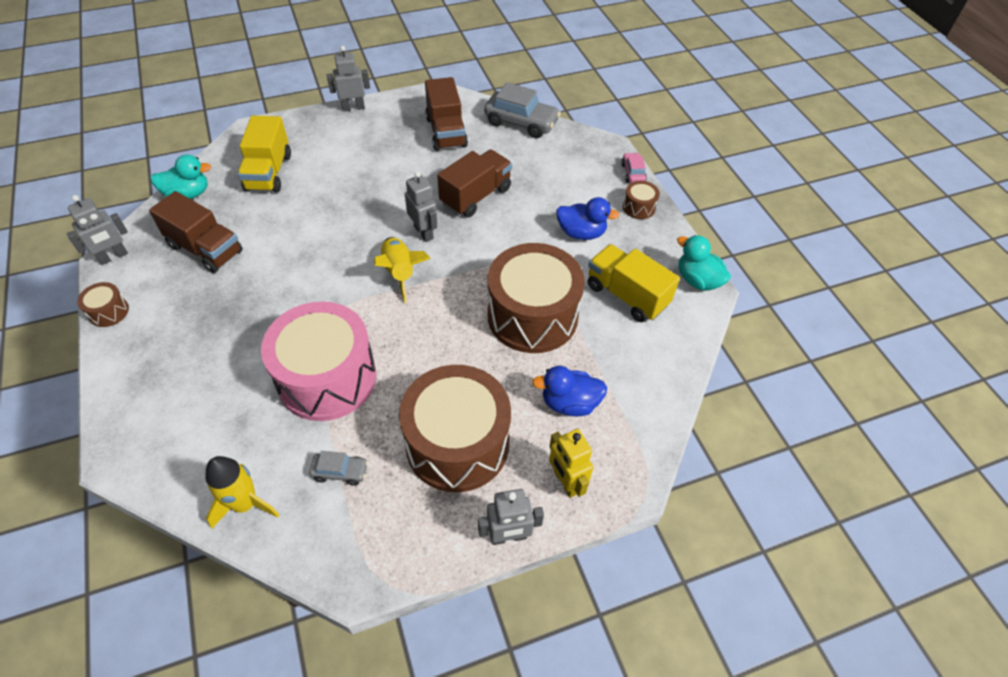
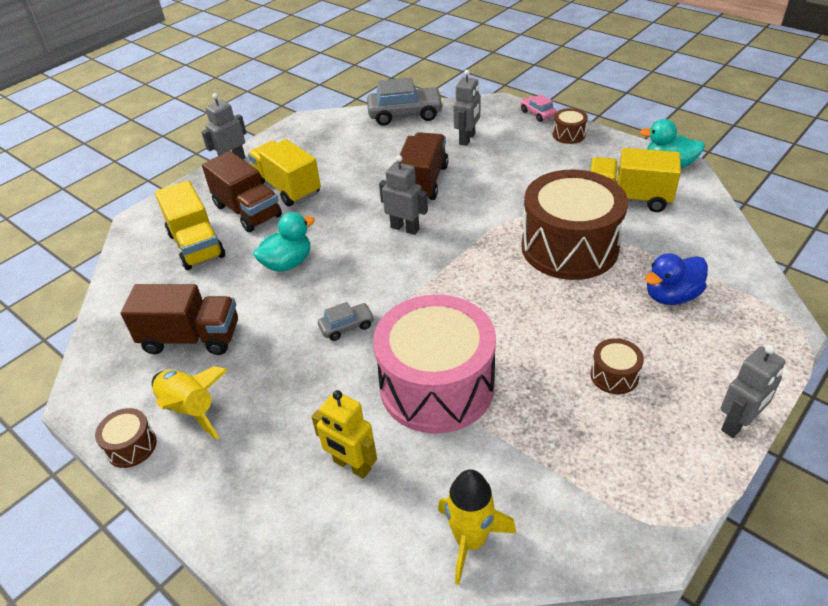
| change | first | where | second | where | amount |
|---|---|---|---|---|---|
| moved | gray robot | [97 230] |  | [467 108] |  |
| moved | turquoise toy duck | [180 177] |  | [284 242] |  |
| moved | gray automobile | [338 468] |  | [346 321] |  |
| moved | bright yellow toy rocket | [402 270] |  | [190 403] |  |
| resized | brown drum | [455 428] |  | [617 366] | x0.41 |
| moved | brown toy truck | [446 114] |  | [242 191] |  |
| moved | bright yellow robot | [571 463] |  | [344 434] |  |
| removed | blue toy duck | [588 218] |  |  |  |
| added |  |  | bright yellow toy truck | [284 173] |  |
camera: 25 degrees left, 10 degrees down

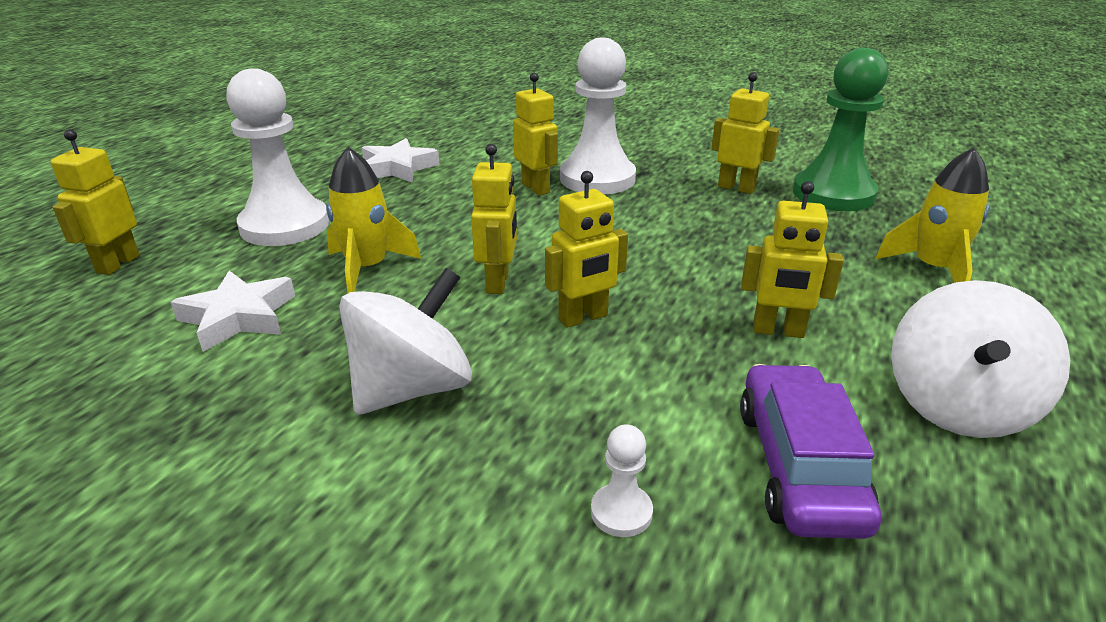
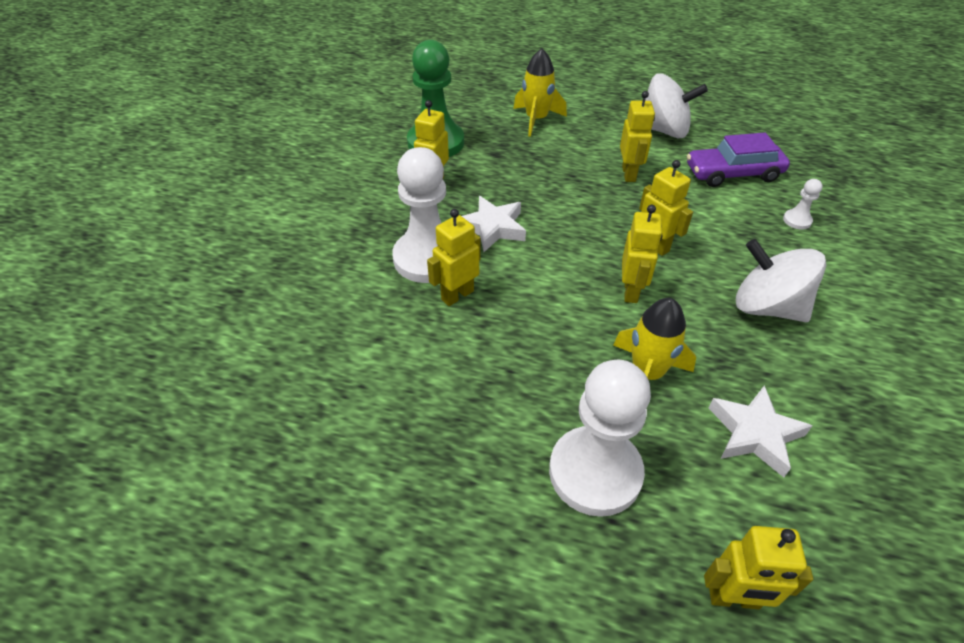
| change | first | where | second | where | amount |
|---|---|---|---|---|---|
| moved | snow-white star | [401 160] |  | [494 224] |  |
| turned | bright yellow robot | [494 219] |  | [642 254] | 105 degrees clockwise |
camera: 100 degrees left, 15 degrees up

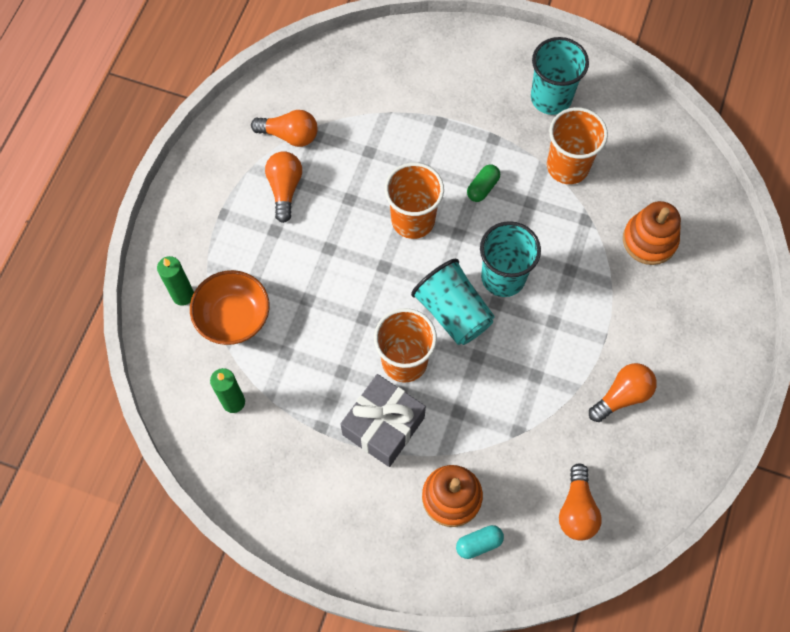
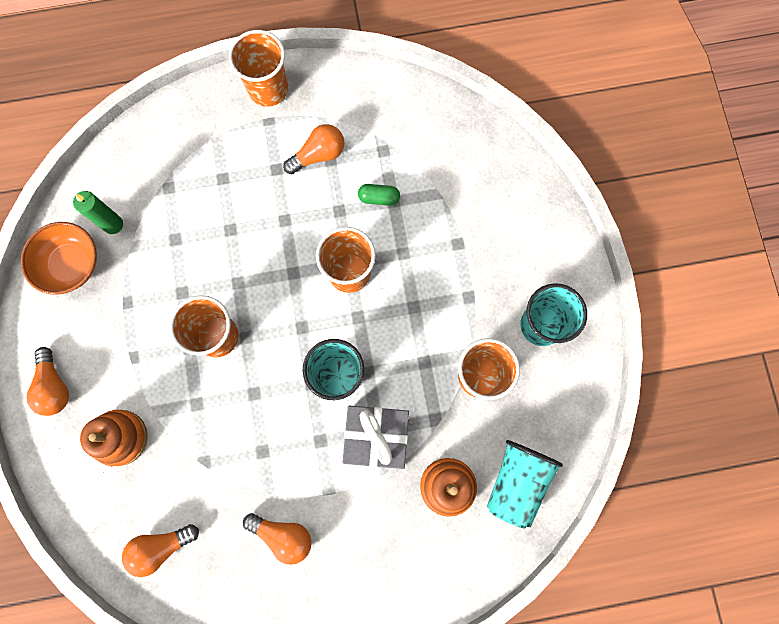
| change | first | where | second | where | amount |
|---|---|---|---|---|---|
| removed | leaf-green pillar candle | [175 281] |  |  |  |
| moved | orange-coloured deep dish | [230 307] |  | [59 258] |  |
| moved | orange-coloured bulb | [284 128] |  | [47 381] |  |
| moved | gray gift | [383 420] |  | [375 437] |  |
| moved | turquoise cup | [453 302] |  | [525 484] |  |
| removed | turquoise pill | [480 542] |  |  |  |
| moved | leaf-green pill | [483 183] |  | [379 195] |  |
| added |  |  | orange-coloured cup | [258 68] |  |
camera: 60 degrees right, 10 degrees up

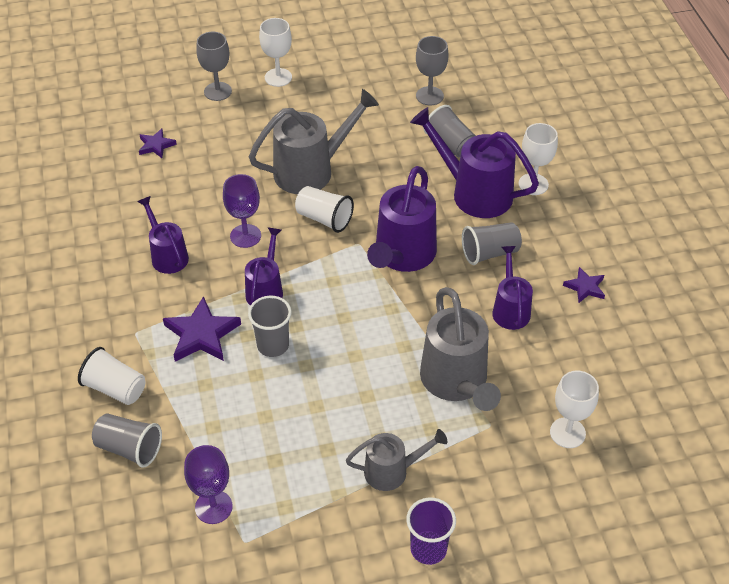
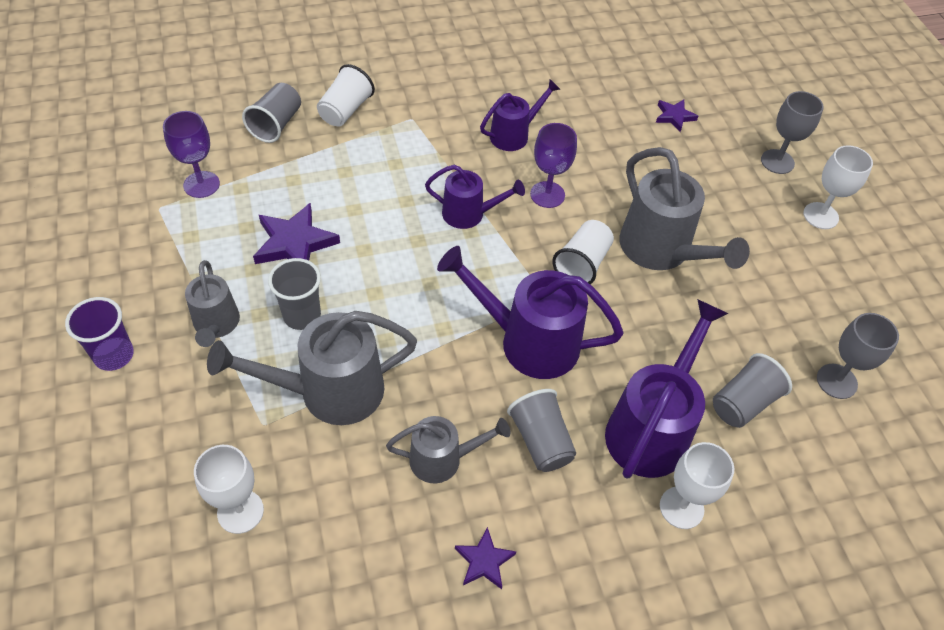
| change | first | where | second | where | amount |
|---|---|---|---|---|---|
| moved | violet star | [202 329] |  | [296 233] |  |
| moved | gray cup | [270 326] |  | [294 294] |  |
| recoloured | violet sprinkling can | [512 288] | gray sprinkling can | [448 449] |  |
camera: 85 degrees right, 5 degrees up

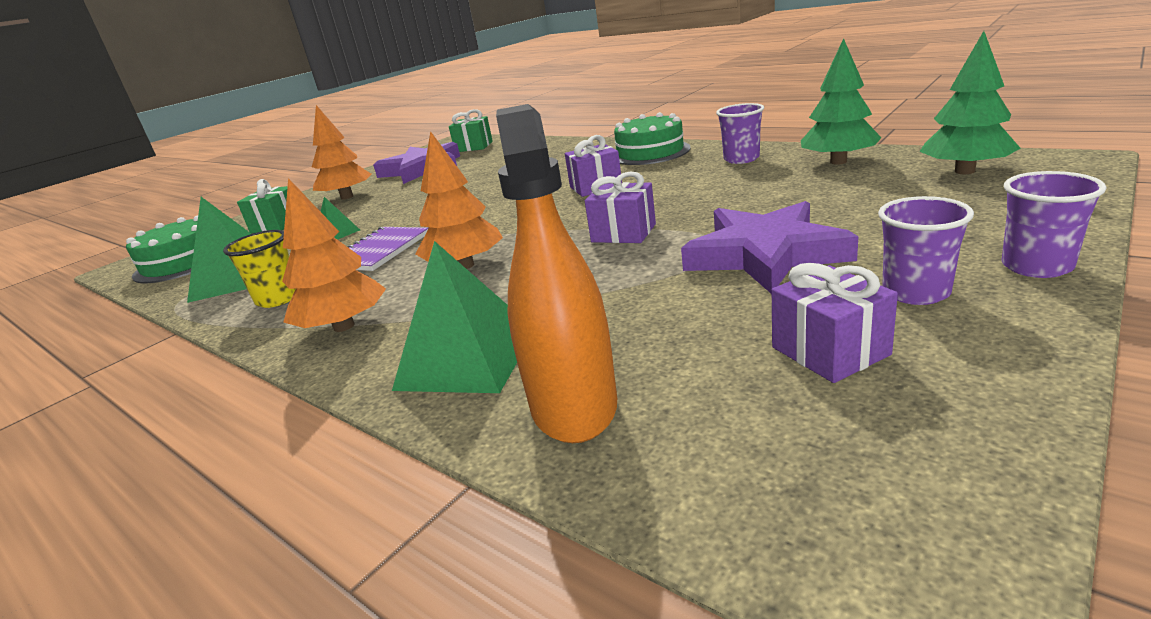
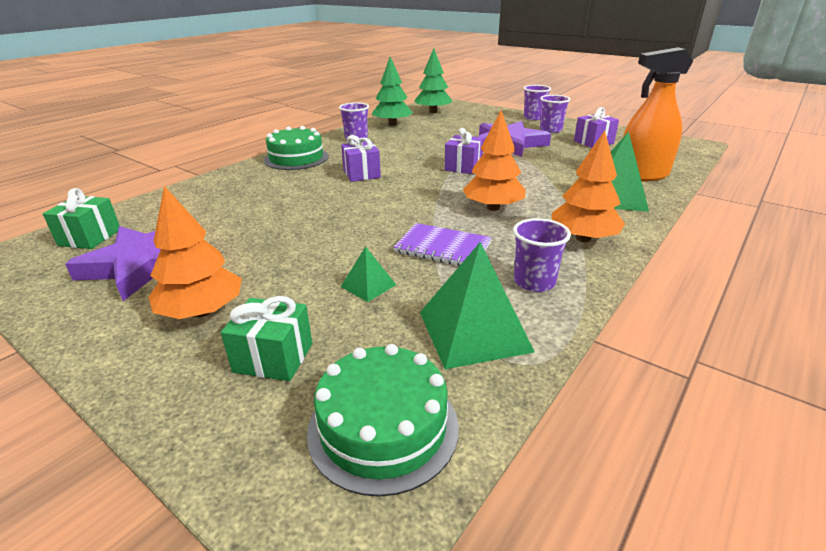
| change | first | where | second | where | amount |
|---|---|---|---|---|---|
| recoloured | bright yellow cup | [259 269] | violet cup | [542 255] |  |
camera: 95 degrees left, 5 degrees up

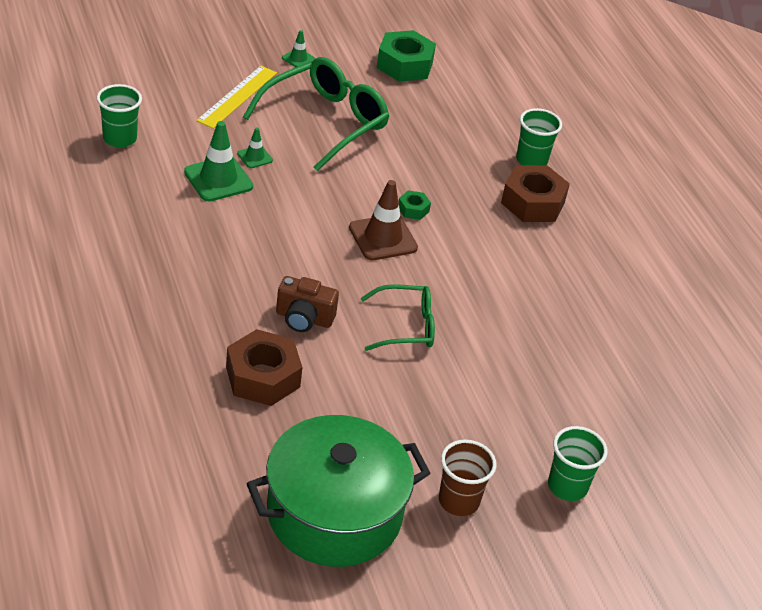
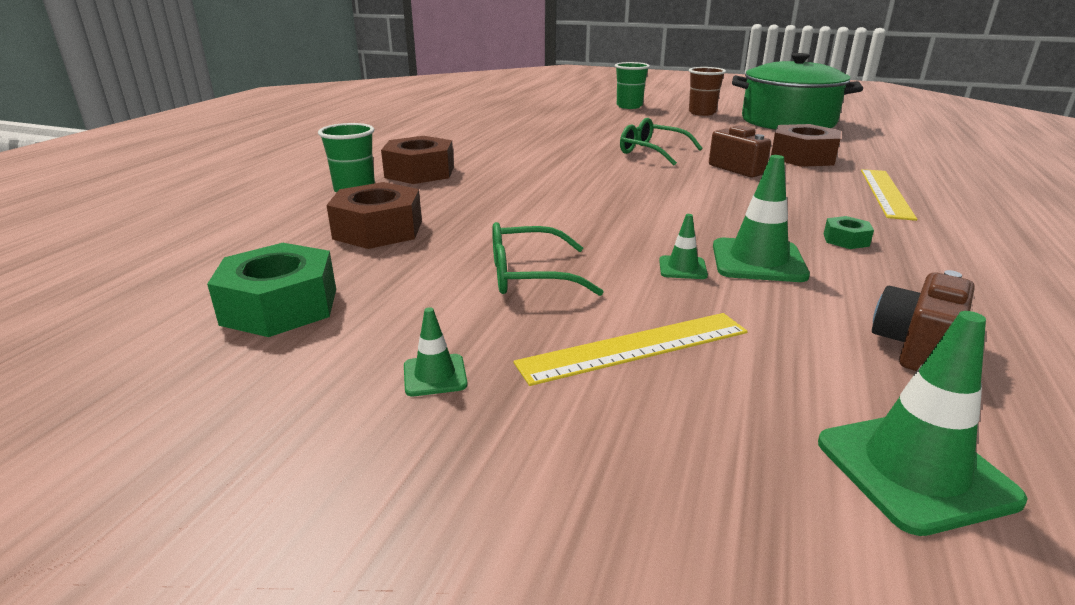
| change | first | where | second | where | amount |
|---|---|---|---|---|---|
| replaced | leaf-green cup | [119 116] | brown compact camera | [923 320] |  |
| resized | leaf-green glasses | [316 114] |  | [548 259] | x0.59 |
| removed | brown safety cone | [383 220] |  |  |  |
| moved | leaf-green hex nut | [414 205] |  | [849 232] |  |
| added |  |  | brown hex nut | [374 215] |  |
| added |  |  | leaf-green safety cone | [923 423] |  |
| added |  |  | bright yellow measuring stick | [889 195] |  |
camera: 135 degrees left, 15 degrees down

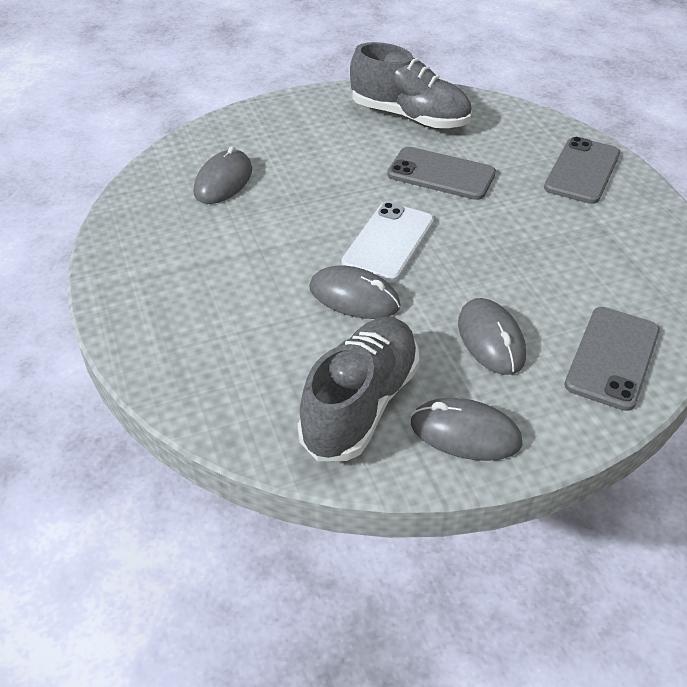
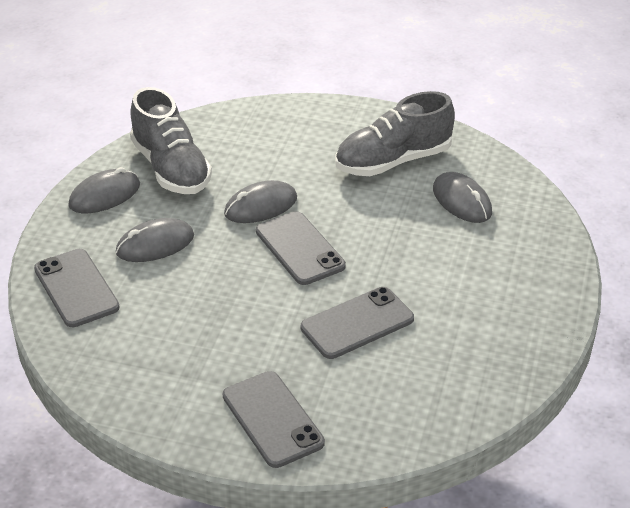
| change | first | where | second | where | amount |
|---|---|---|---|---|---|
| recoloured | snow-white mobile phone | [388 242] | gray mobile phone | [301 248] |  |
| moved | gray sneaker | [411 85] |  | [395 133] |  |
| turned | gray computer mouse | [492 336] |  | [155 240] | 45 degrees counterclockwise |
camera: 125 degrees right, 5 degrees down

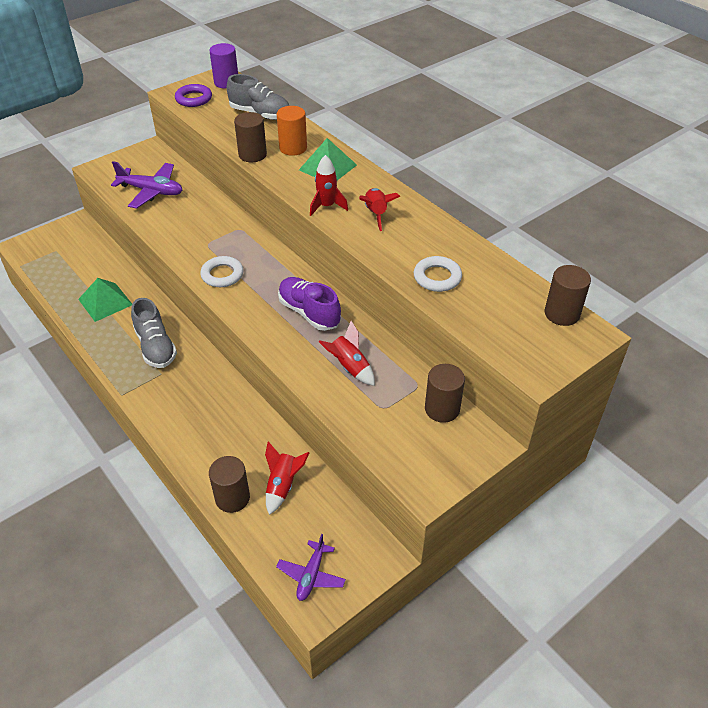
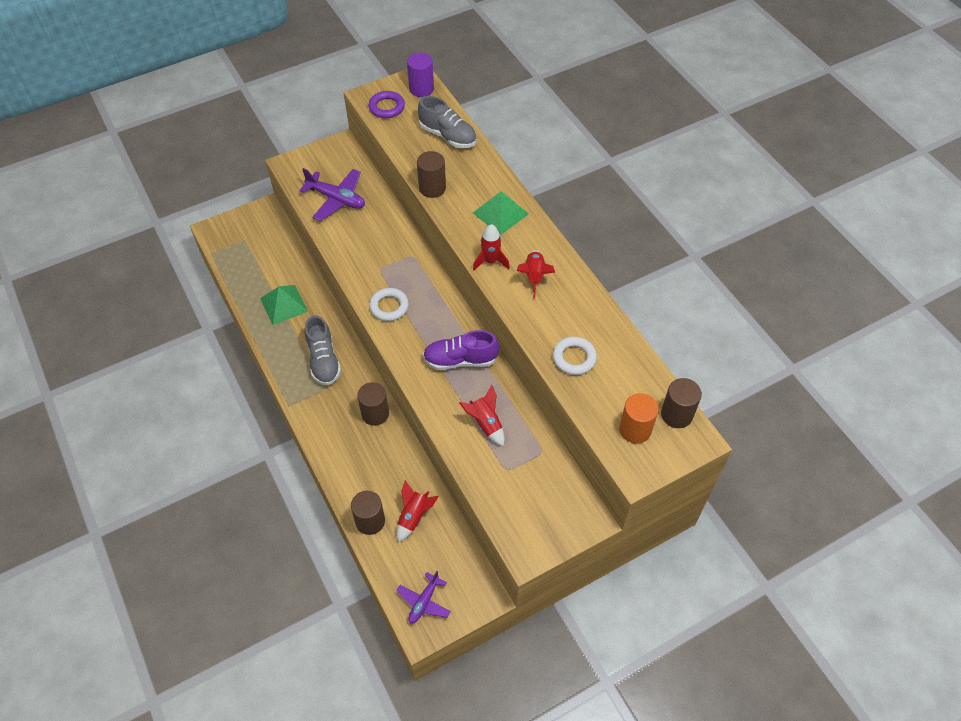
| change | first | where | second | where | amount |
|---|---|---|---|---|---|
| moved | orange-coloured cylinder shape | [292 131] |  | [639 418] |  |
| turned | violet sneaker | [309 304] |  | [461 350] | 60 degrees counterclockwise |
| moved | brown cylinder shape | [445 393] |  | [373 404] |  |
camera: 10 degrees right, 10 degrees up

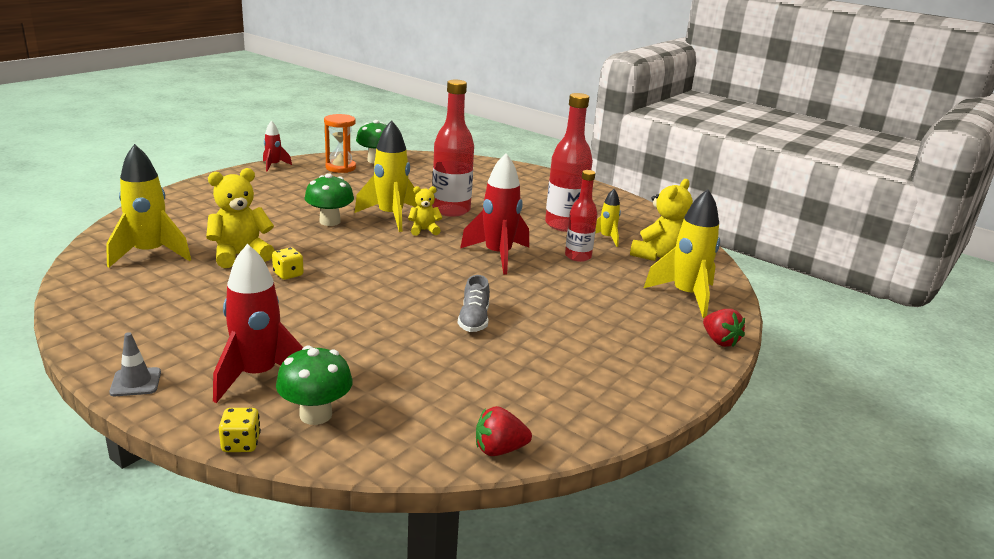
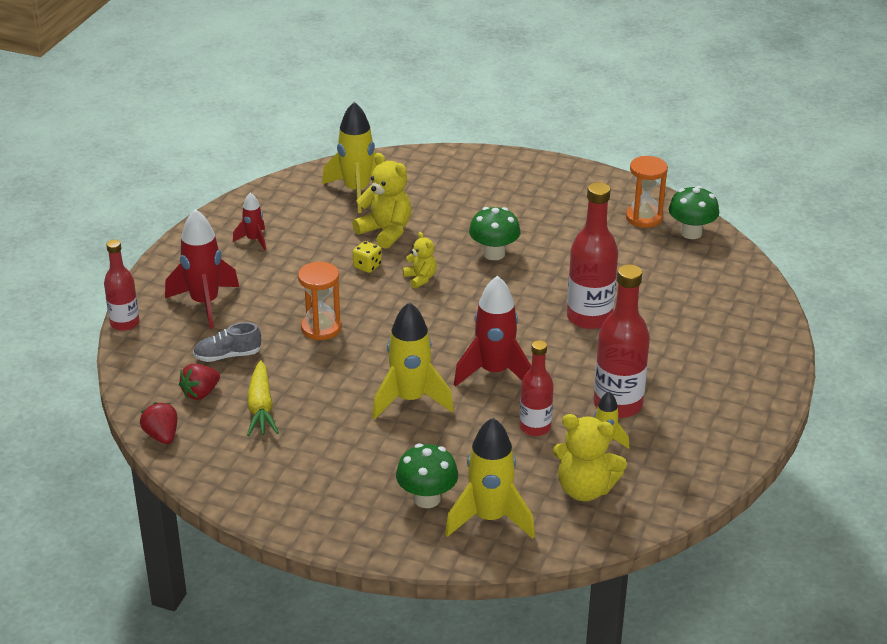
| change | first | where | second | where | amount |
|---|---|---|---|---|---|
| removed | gray safety cone | [135 364] |  |  |  |
| replaced | bright yellow game die | [240 430] | red flask | [121 285] |  |
| moved | red toy rocket | [277 146] |  | [249 221] |  |
| moved | leaf-green toadstool | [314 385] |  | [427 475] |  |
| moved | bright yellow toy rocket | [386 176] |  | [413 361] |  |
| moved | bright yellow stuffed bear | [425 211] |  | [419 260] |  |
| moved | gray sneaker | [474 303] |  | [227 342] |  |
| moved | red strawberry | [724 328] |  | [199 382] |  |
| added |  |  | bright yellow toy carrot | [263 398] |  |
| added |  |  | orange-coloured sand timer | [319 301] |  |
camera: 75 degrees right, 10 degrees up

